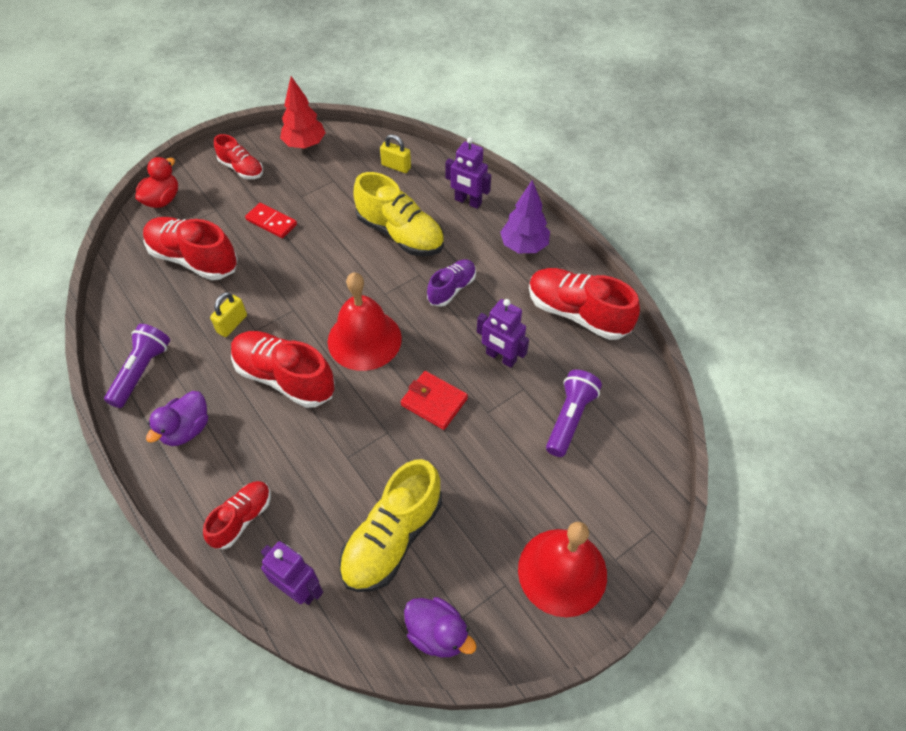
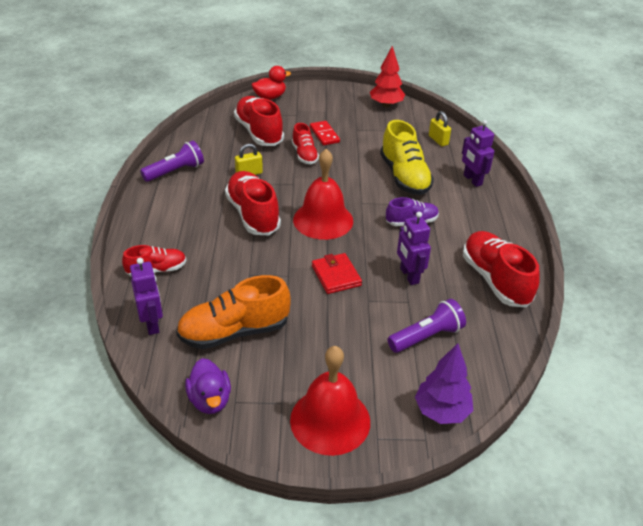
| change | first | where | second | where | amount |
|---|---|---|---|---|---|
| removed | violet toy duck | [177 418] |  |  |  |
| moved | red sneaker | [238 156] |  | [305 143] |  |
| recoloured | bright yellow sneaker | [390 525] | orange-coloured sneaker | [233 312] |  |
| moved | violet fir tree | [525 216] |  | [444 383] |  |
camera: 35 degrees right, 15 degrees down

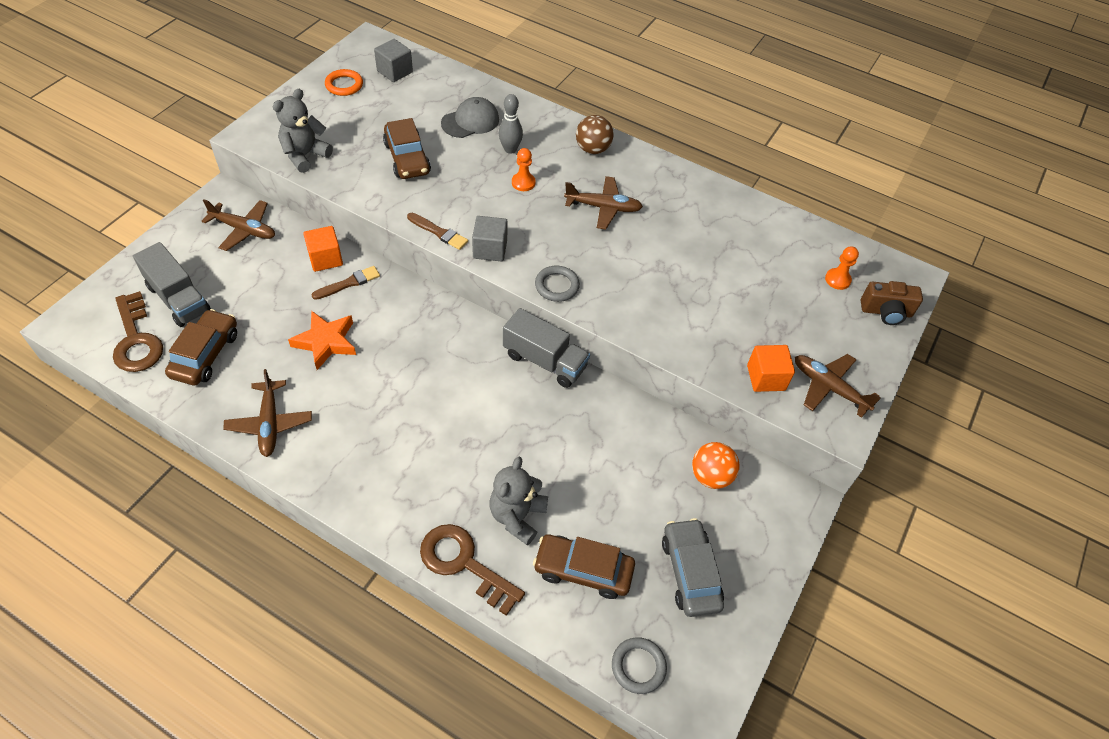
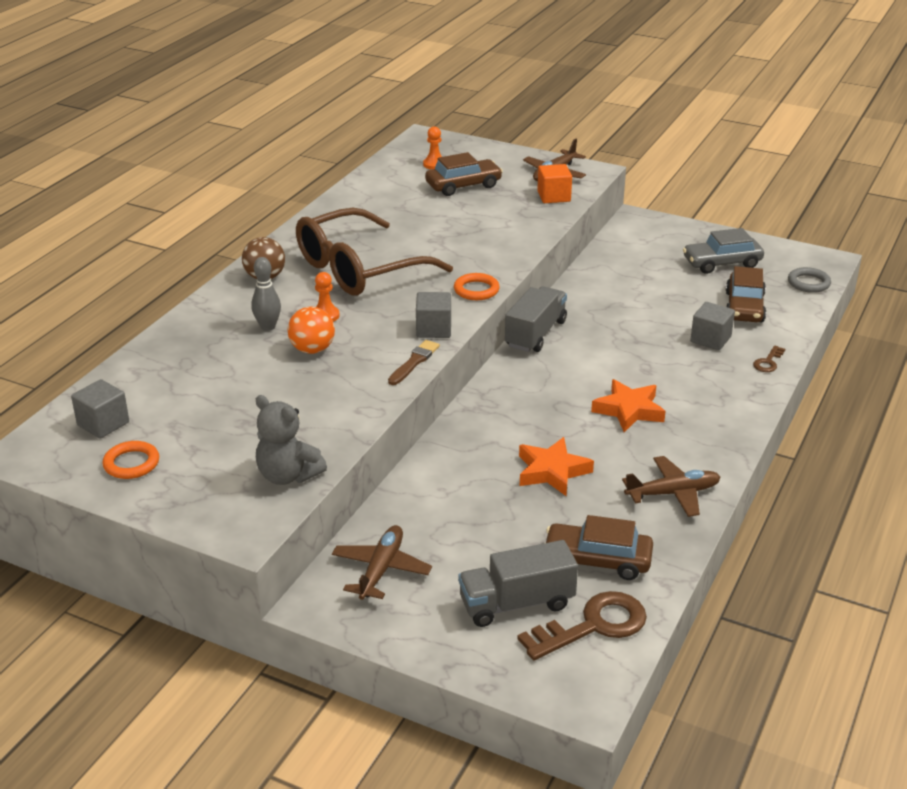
| change | first | where | second | where | amount |
|---|---|---|---|---|---|
| turned | gray toy truck | [172 284] |  | [518 583] | 150 degrees counterclockwise |
| removed | orange-coloured solid cube | [323 249] |  |  |  |
| removed | brown paint brush | [346 283] |  |  |  |
| moved | brown automobile | [407 148] |  | [464 174] |  |
| resized | brown key | [472 570] |  | [769 358] | x0.48 |
| removed | gray peaked cap | [470 117] |  |  |  |
| replaced | gray stuffed bear | [519 501] | gray solid cube | [712 326] |  |
| recoloured | gray hoop | [557 284] | orange-coloured hoop | [477 286] |  |
| replaced | brown aeroplane | [603 202] | brown glasses | [374 252] |  |
| moved | orange-coloured sphere | [715 465] |  | [311 330] |  |
| removed | brown compact camera | [892 303] |  |  |  |
| added |  |  | orange-coloured star | [628 405] |  |
camera: 90 degrees left, 20 degrees down

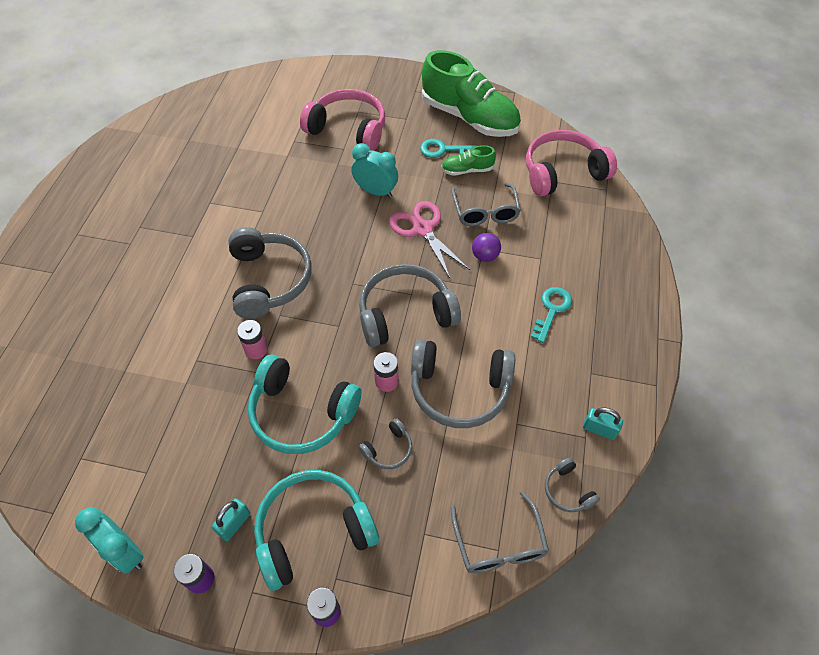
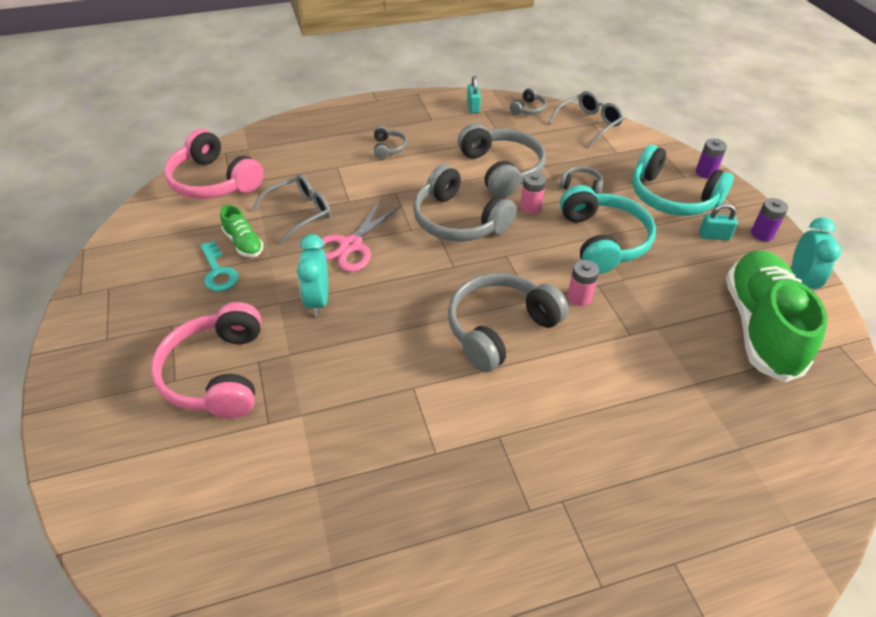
| change | first | where | second | where | amount |
|---|---|---|---|---|---|
| moved | leaf-green sneaker | [471 93] |  | [777 316] |  |
| removed | violet sphere | [486 247] |  |  |  |
| replaced | turquoise key | [551 315] | gray headset | [390 142] |  |
camera: 120 degrees left, 10 degrees down

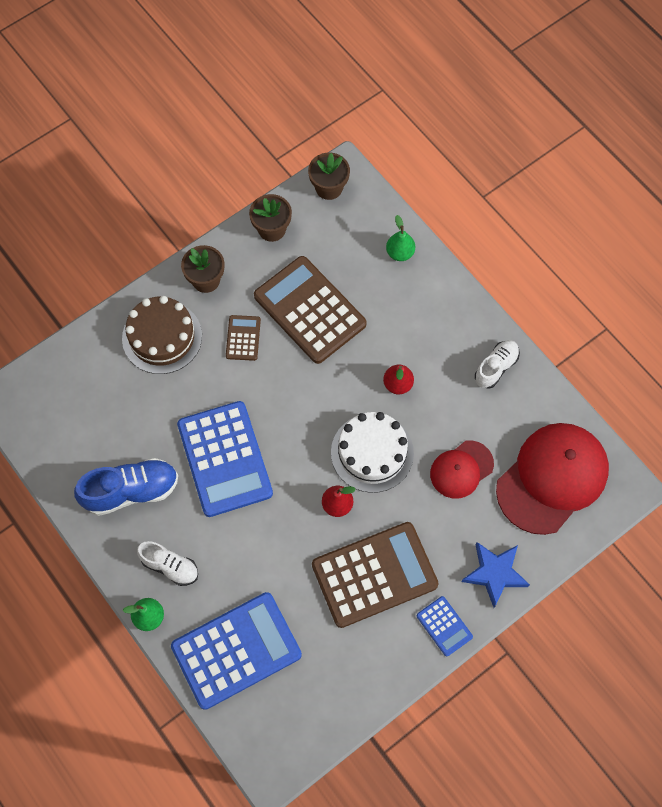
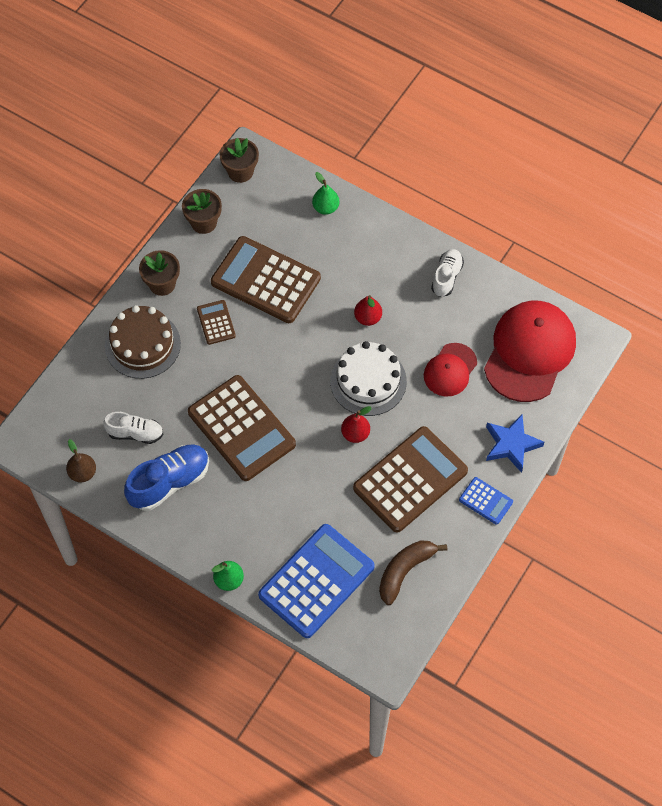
| change | first | where | second | where | amount |
|---|---|---|---|---|---|
| moved | snow-white sneaker | [167 563] |  | [133 428] |  |
| recoloured | blue adding machine | [225 459] | brown adding machine | [242 428] |  |
| added |  |  | brown pear | [81 461] |  |
| added |  |  | brown banana | [413 572] |  |
camera: 20 degrees left, 5 degrees down

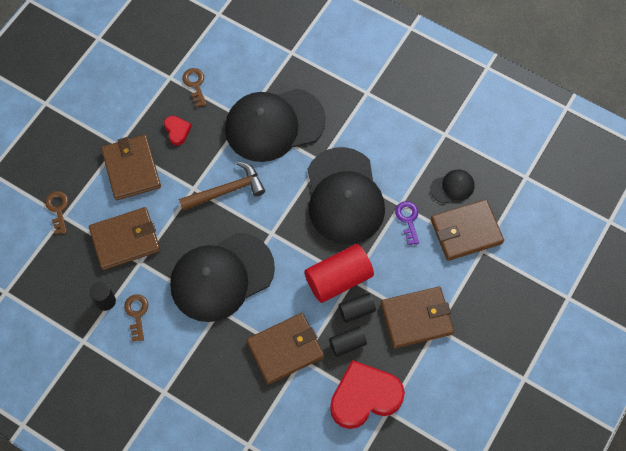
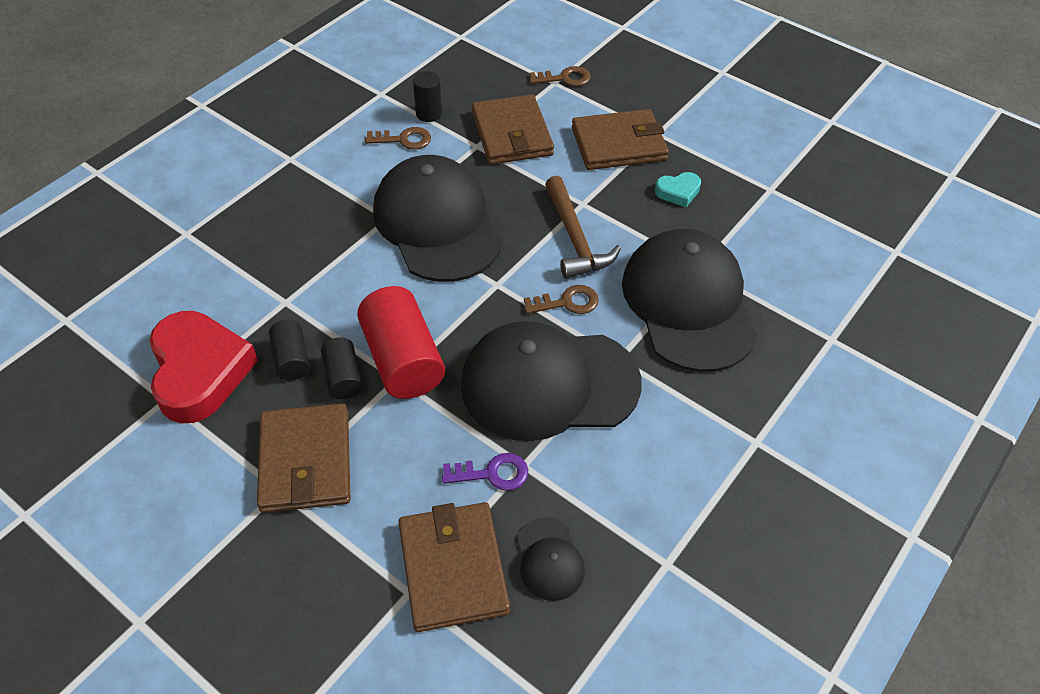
| change | first | where | second | where | amount |
|---|---|---|---|---|---|
| recoloured | red heart shape | [178 130] | turquoise heart shape | [678 189] |  |
| moved | brown key | [194 87] |  | [561 299] |  |
| removed | brown wallet | [285 348] |  |  |  |
camera: 95 degrees right, 15 degrees down

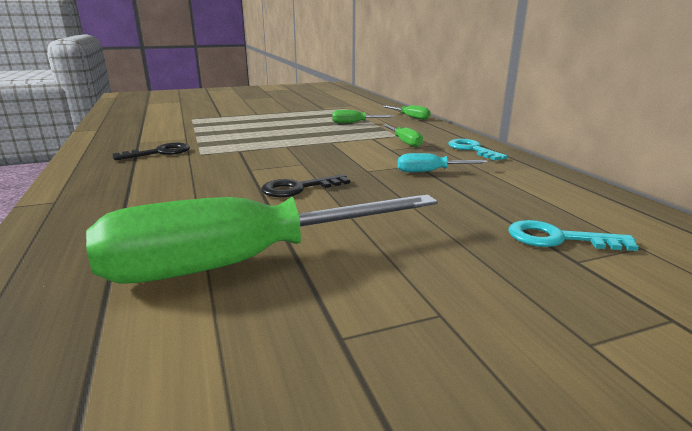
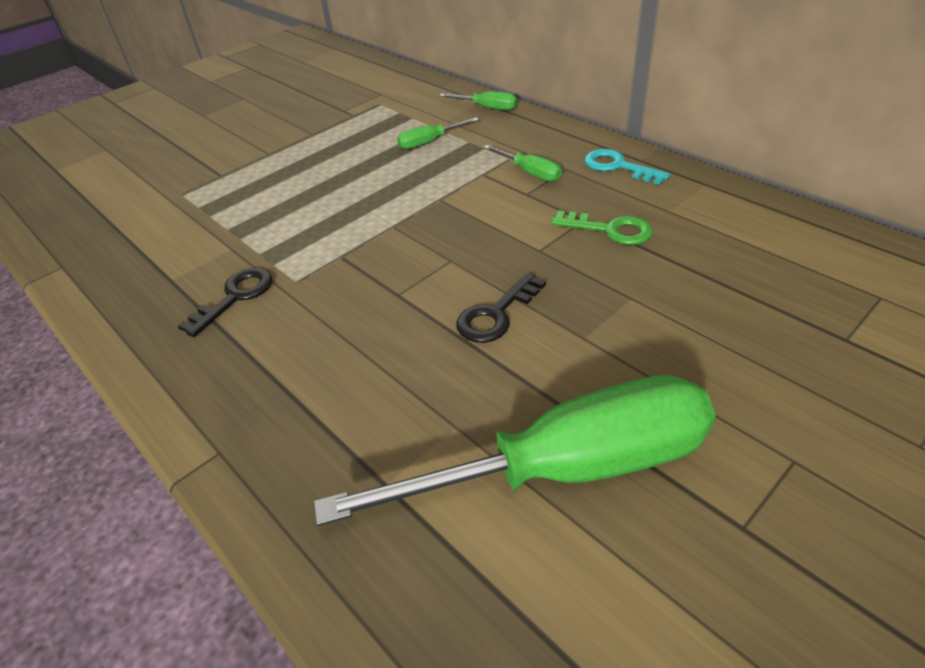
| change | first | where | second | where | amount |
|---|---|---|---|---|---|
| turned | leaf-green flat screwdriver | [262 238] |  | [515 450] | 150 degrees counterclockwise |
| replaced | turquoise flat screwdriver | [443 162] | leaf-green key | [602 227] |  |
| removed | turquoise key | [574 235] |  |  |  |
camera: 20 degrees left, 20 degrees up

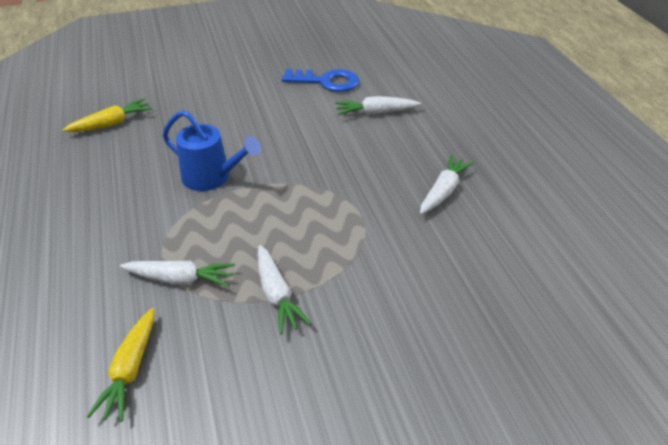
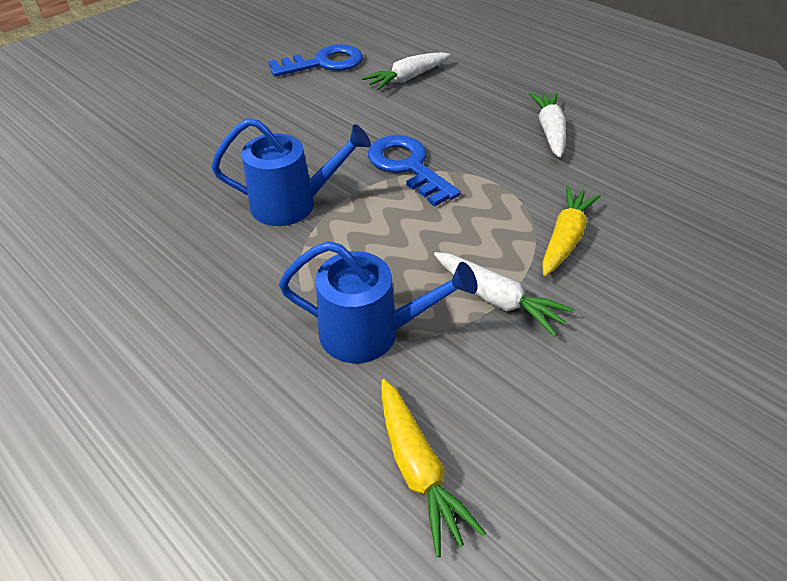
| change | first | where | second | where | amount |
|---|---|---|---|---|---|
| moved | bright yellow toy carrot | [107 115] |  | [571 231] |  |
| replaced | snow-white toy carrot | [177 274] | blue sprinkling can | [378 302] |  |
| added |  |  | blue key | [414 170] |  |
camera: 30 degrees left, 5 degrees up

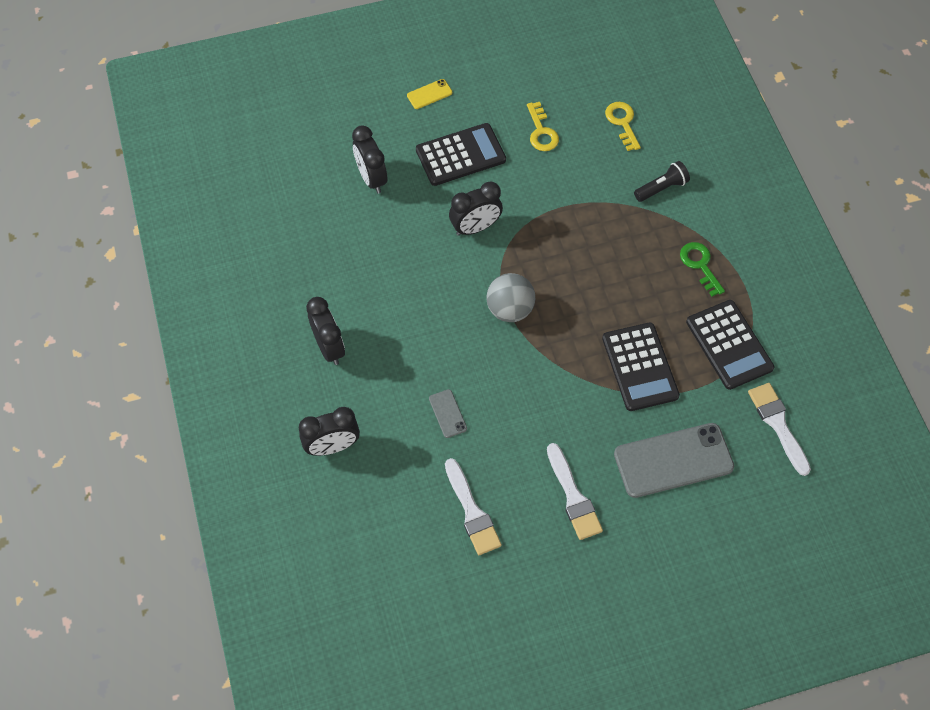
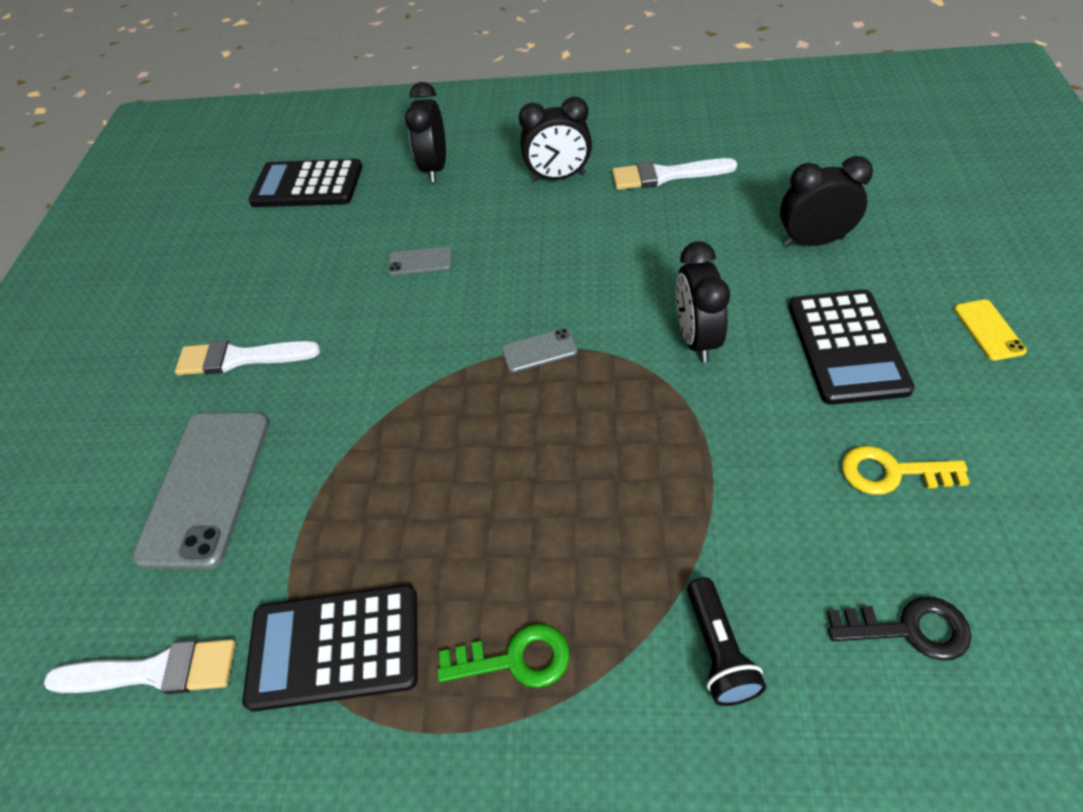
| change | first | where | second | where | amount |
|---|---|---|---|---|---|
| moved | snow-white paint brush | [473 506] |  | [674 174] |  |
| replaced | gray sphere | [510 297] | gray mobile phone | [540 350] |  |
| moved | ebony adding machine | [641 367] |  | [305 183] |  |
| recoloured | bright yellow key | [623 126] | ebony key | [899 629] |  |
camera: 115 degrees right, 10 degrees down

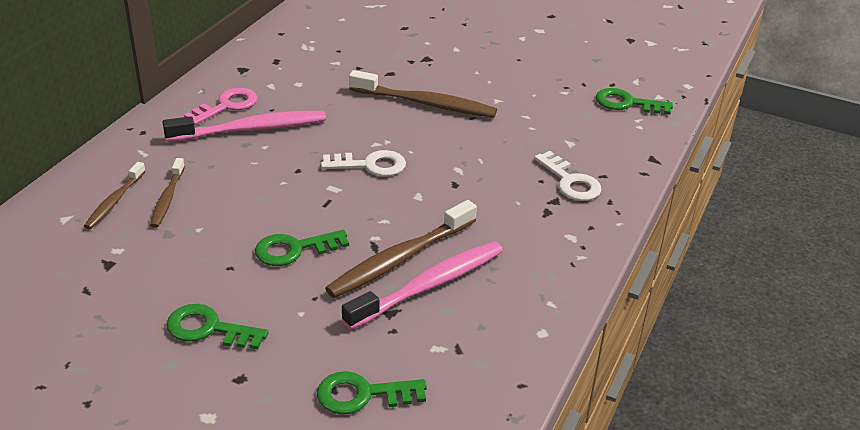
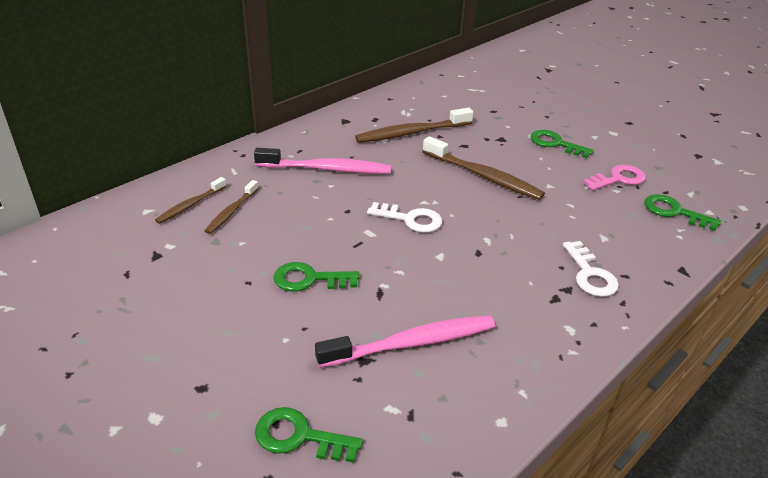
| change | first | where | second | where | amount |
|---|---|---|---|---|---|
| moved | leaf-green key | [217 326] |  | [562 144] |  |
| moved | pink key | [221 106] |  | [614 178] |  |
| moved | brown tooth brush | [401 249] |  | [414 125] |  |
camera: 20 degrees right, 0 degrees up

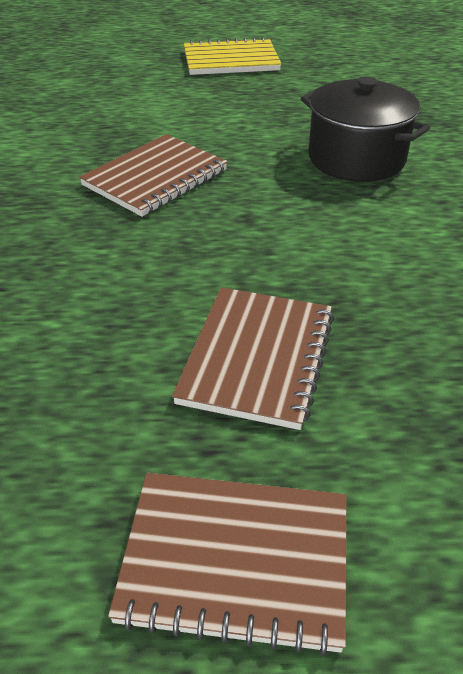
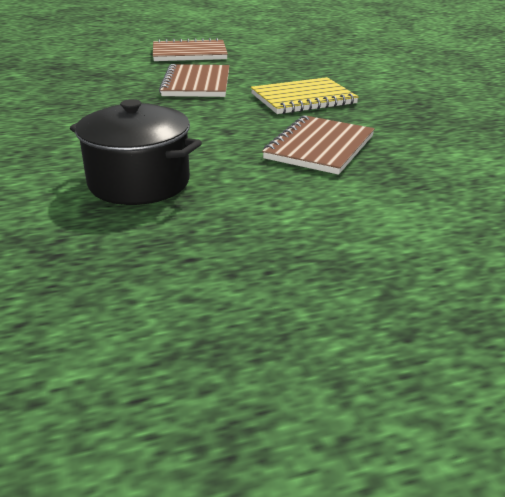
| change | first | where | second | where | amount |
|---|---|---|---|---|---|
| moved | bright yellow exercise book | [232 56] |  | [305 95] |  |
camera: 165 degrees right, 10 degrees down

